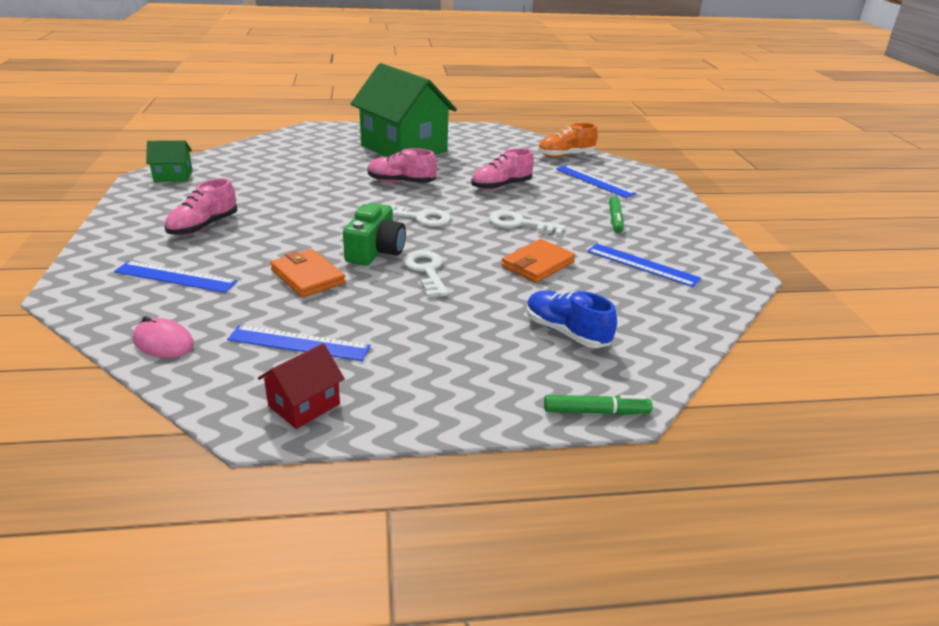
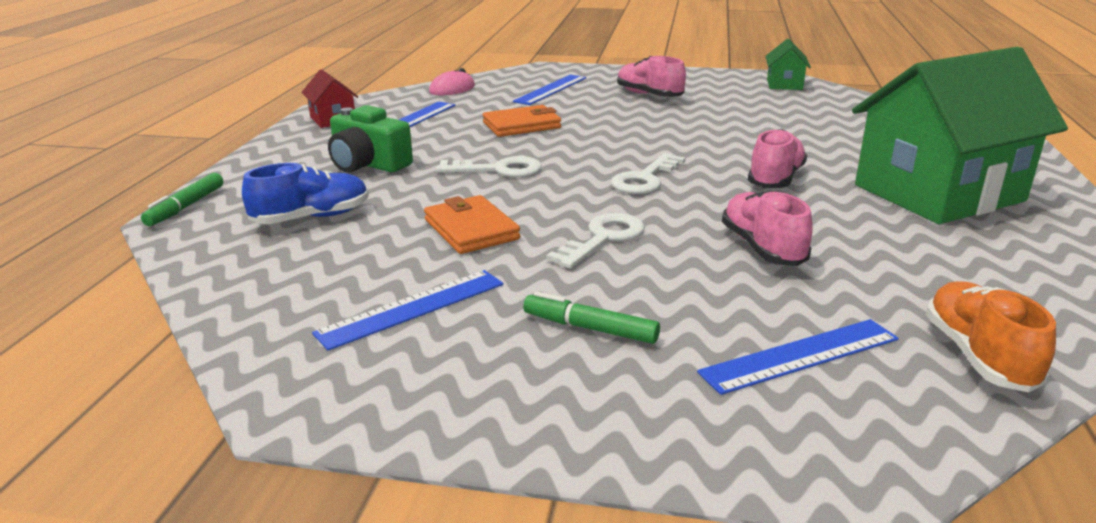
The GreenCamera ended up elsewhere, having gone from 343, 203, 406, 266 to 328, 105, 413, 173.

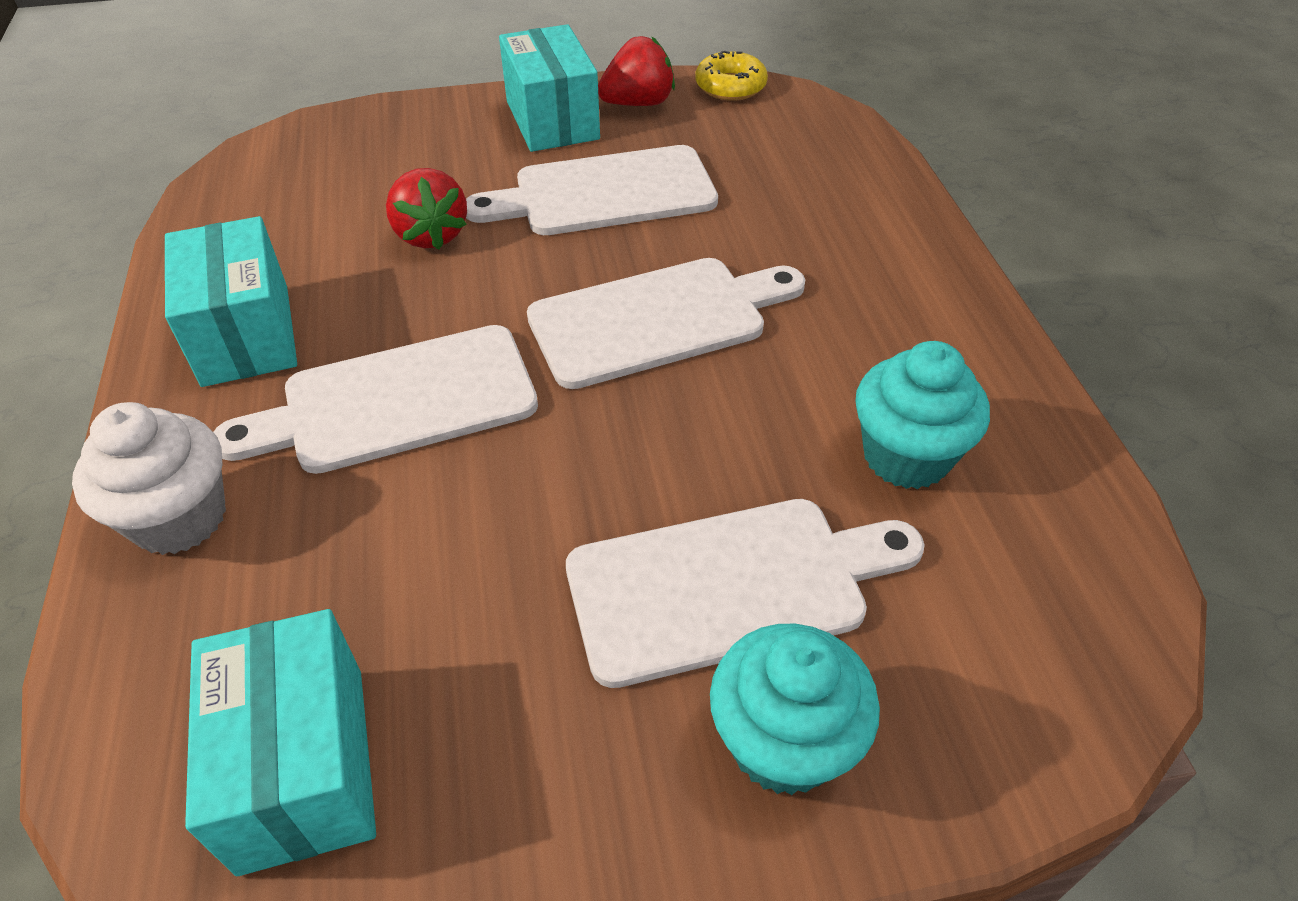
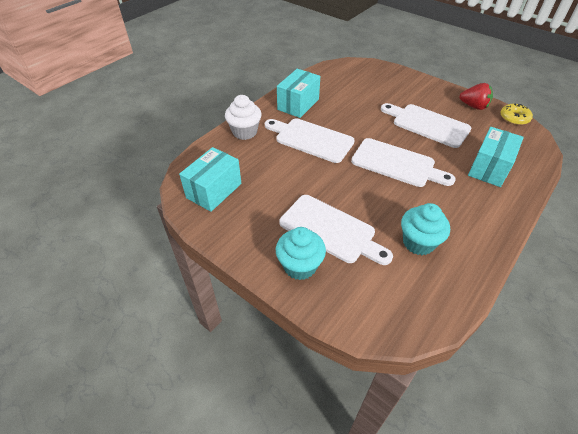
The second view lost the RedStrawberry at 386, 168, 467, 249. The TealPackage ended up elsewhere, having gone from 499, 24, 600, 152 to 468, 127, 524, 187.

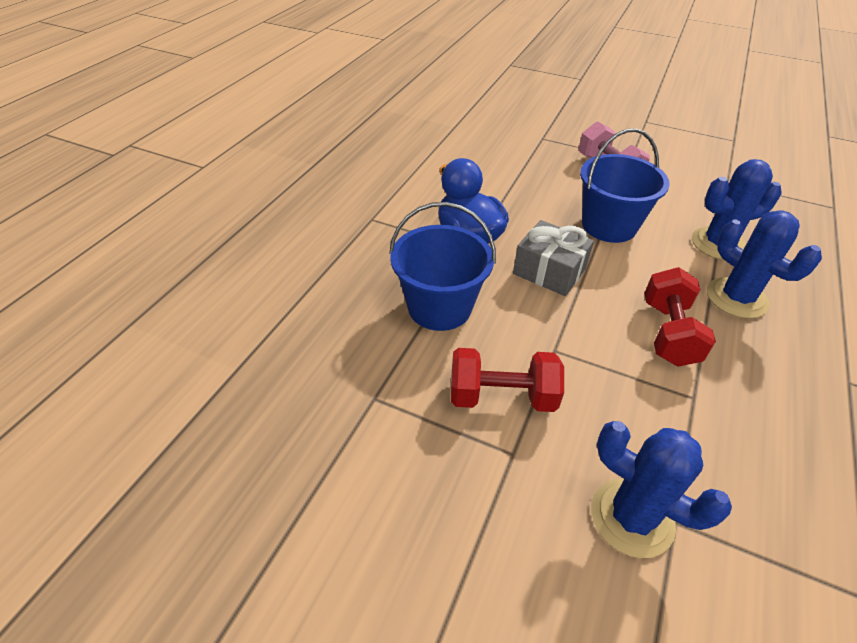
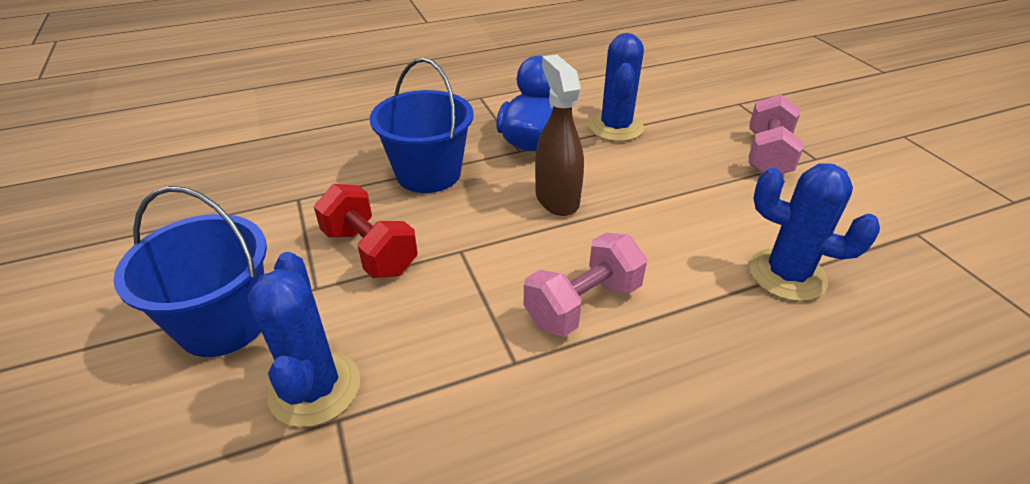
The RoyalBluePail ended up elsewhere, having gone from 580, 128, 670, 243 to 113, 186, 267, 357. The RoyalBlueCactus ended up elsewhere, having gone from 707, 210, 822, 319 to 589, 33, 644, 141. Where the AshGreyPresent stood at 513, 220, 594, 296, the DarkBrownSprayer came to stand at 535, 54, 584, 216. What was the RedFreeWeight at 644, 267, 716, 367 turned into the PinkFreeWeight at 524, 233, 647, 337.

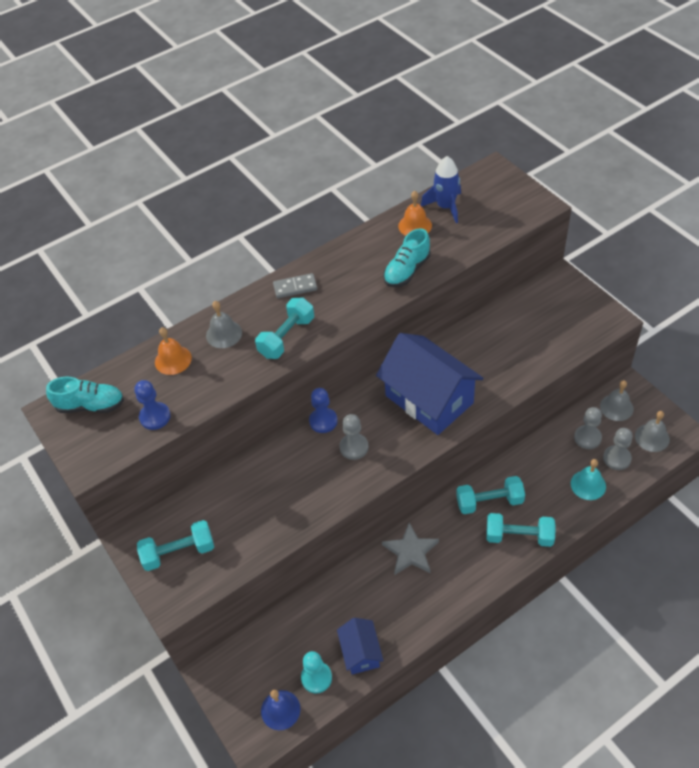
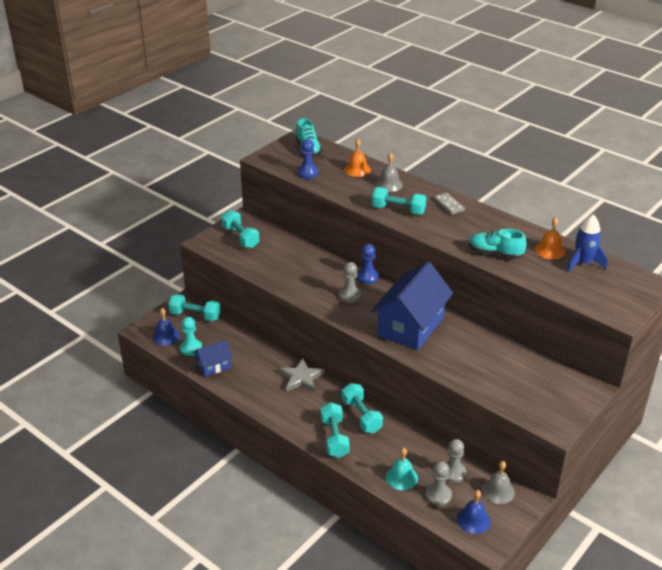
The second view gained the TealFreeWeight at 168, 294, 220, 321. What was the AshGreySchoolBell at 635, 411, 670, 452 turned into the RoyalBlueSchoolBell at 457, 490, 491, 534.

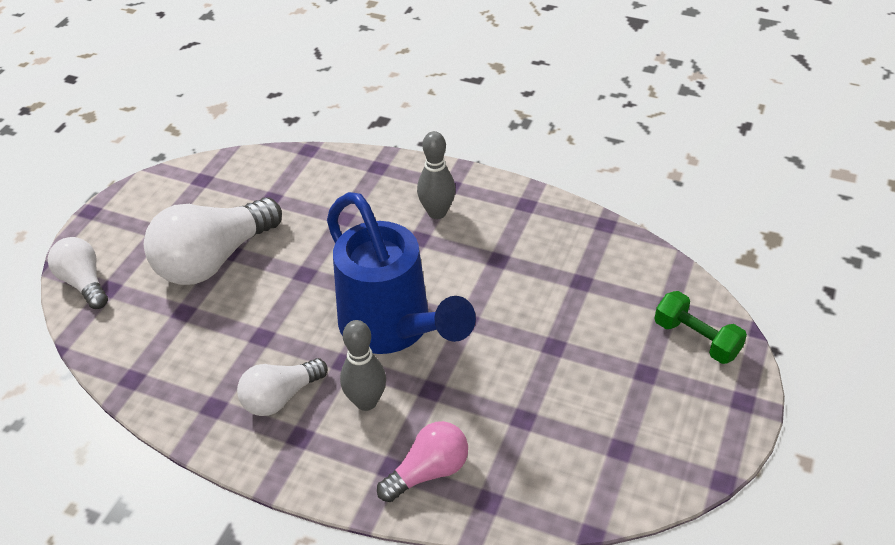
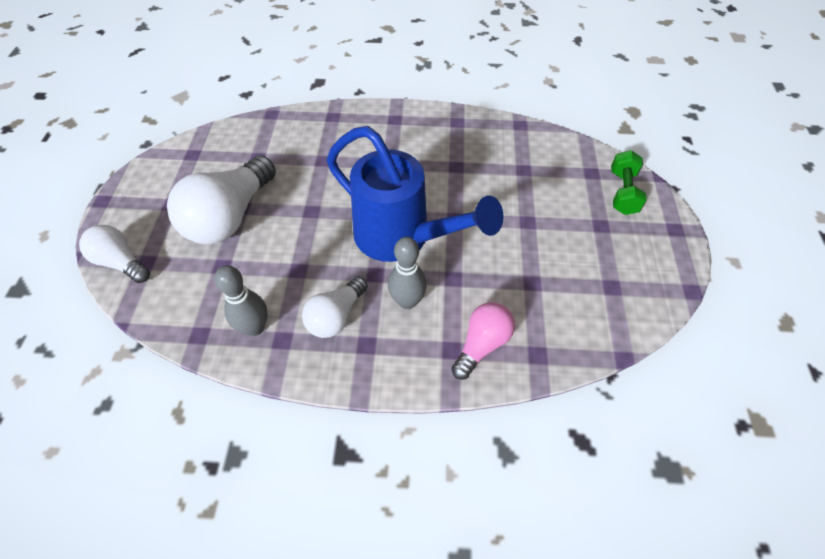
The AshGreySkittle ended up elsewhere, having gone from 417, 131, 456, 219 to 214, 265, 268, 336. The GreenFreeWeight at 654, 291, 747, 364 ended up facing another way, 75 degrees clockwise from before.

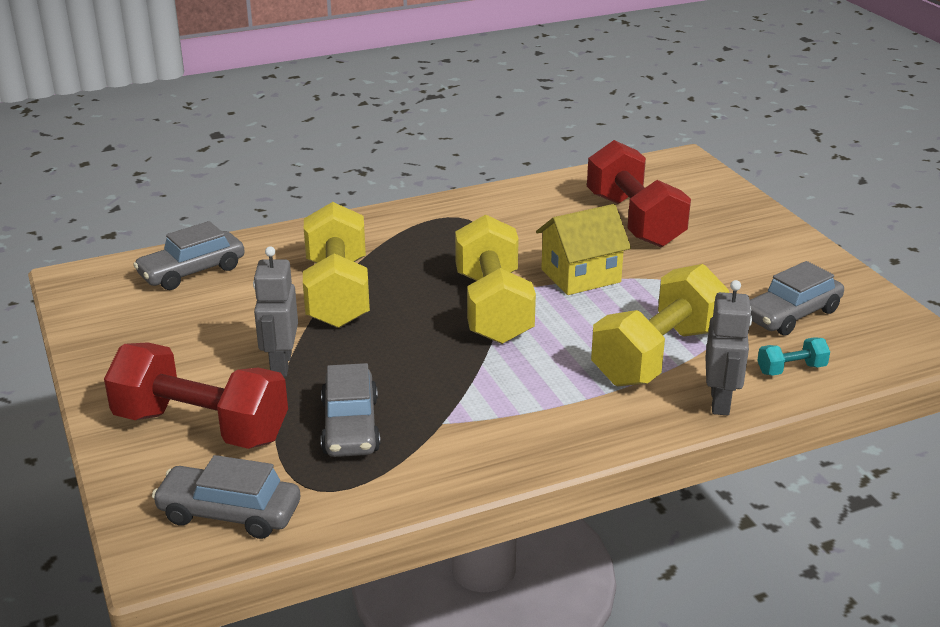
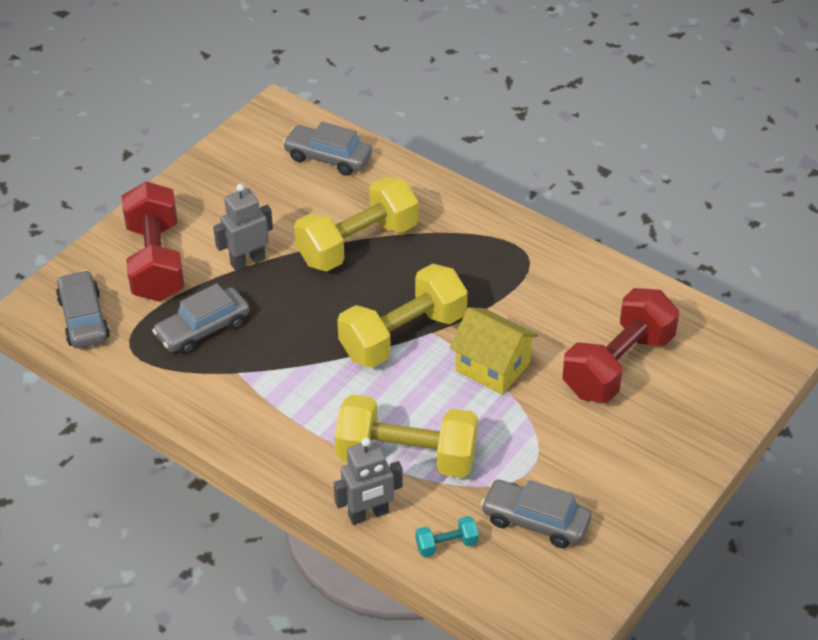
The TealFreeWeight at 757, 337, 830, 376 ended up facing another way, 60 degrees counterclockwise from before.

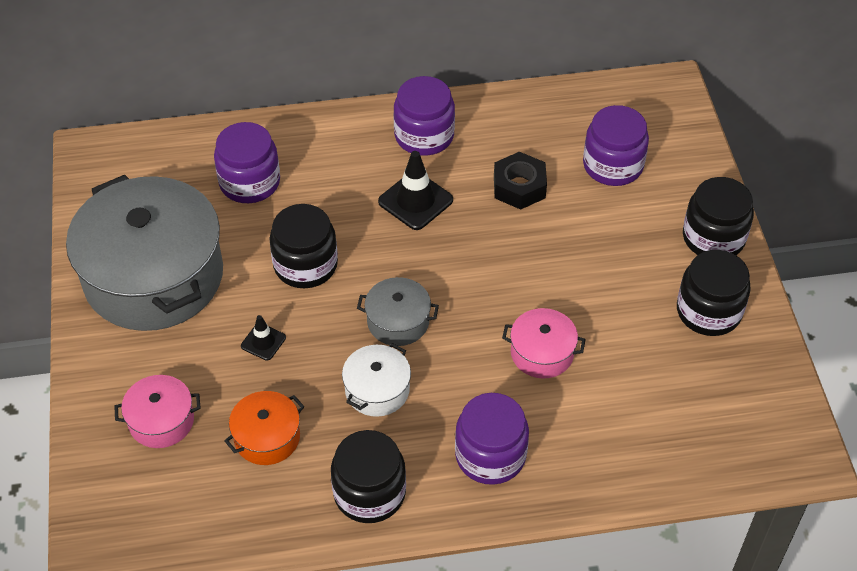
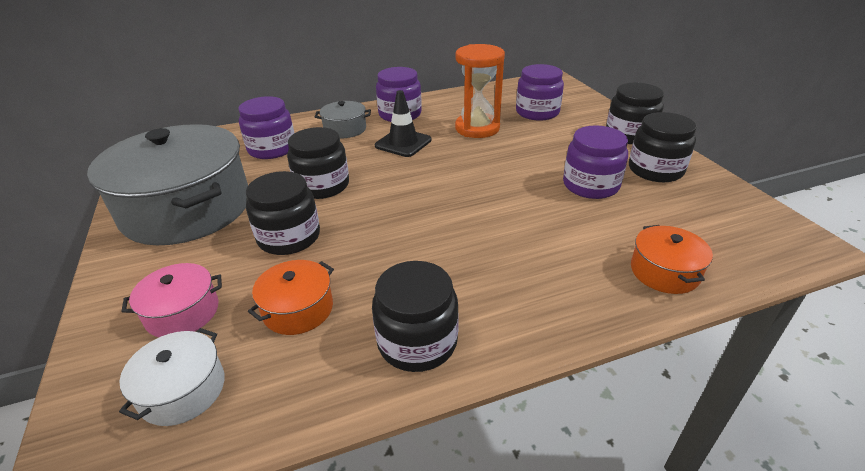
The second view lost the PinkPot at 502, 308, 586, 379. The second view gained the BrightOrangePot at 631, 225, 713, 294. The PureWhitePot ended up elsewhere, having gone from 342, 343, 411, 417 to 119, 328, 225, 426. The AshGreyPot ended up elsewhere, having gone from 357, 277, 439, 346 to 315, 101, 371, 138. The RoyalPurpleJamJar ended up elsewhere, having gone from 455, 393, 529, 485 to 563, 125, 628, 199. Where the BlackSafetyCone stood at 241, 315, 286, 361, the BlackJamJar came to stand at 246, 171, 320, 255. Where the BlackHexagonNut stood at 494, 152, 547, 210, the BrightOrangeSandglass came to stand at 455, 44, 505, 138.

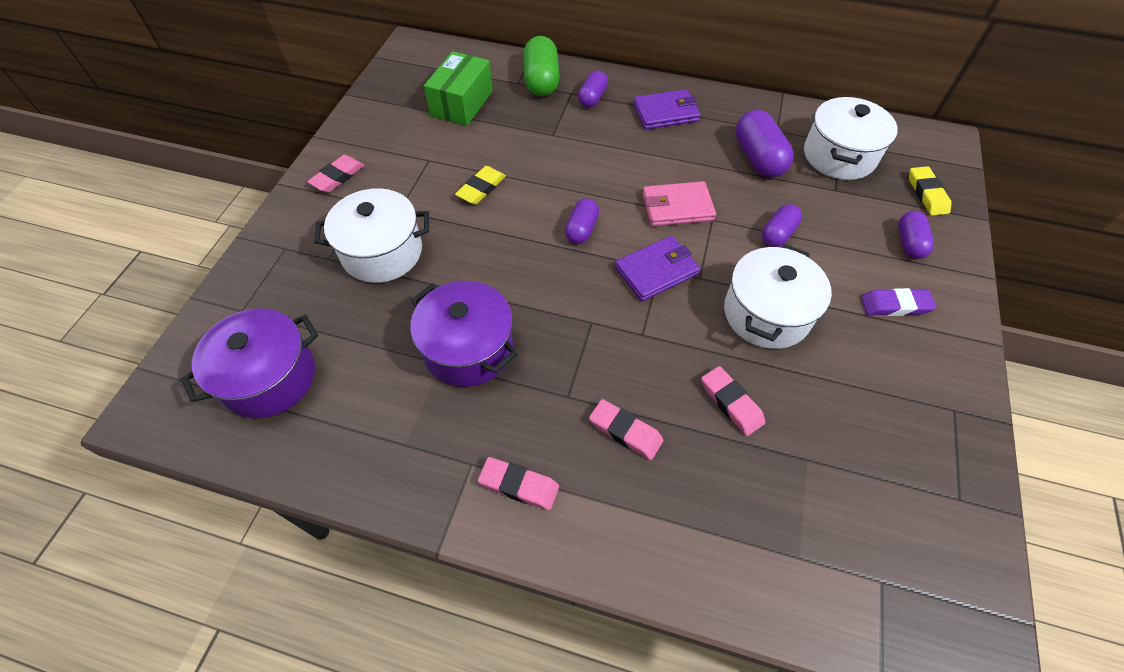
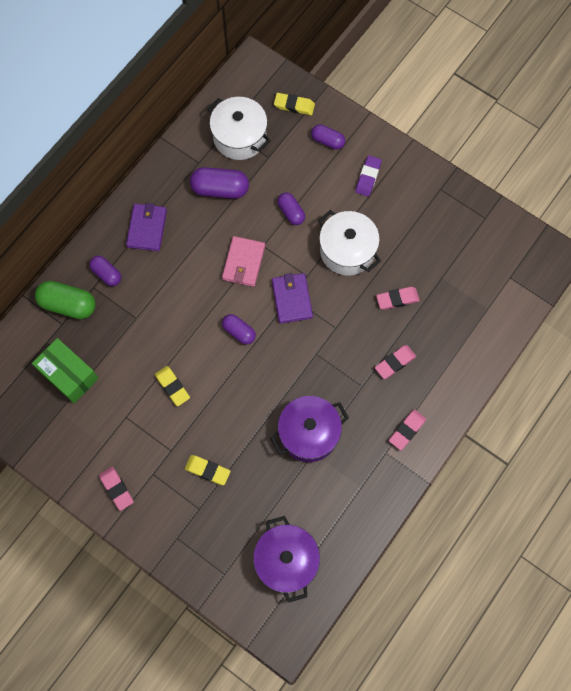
Where the PureWhitePot stood at 314, 188, 429, 283, the BrightYellowPencilEraser came to stand at 185, 455, 230, 485.

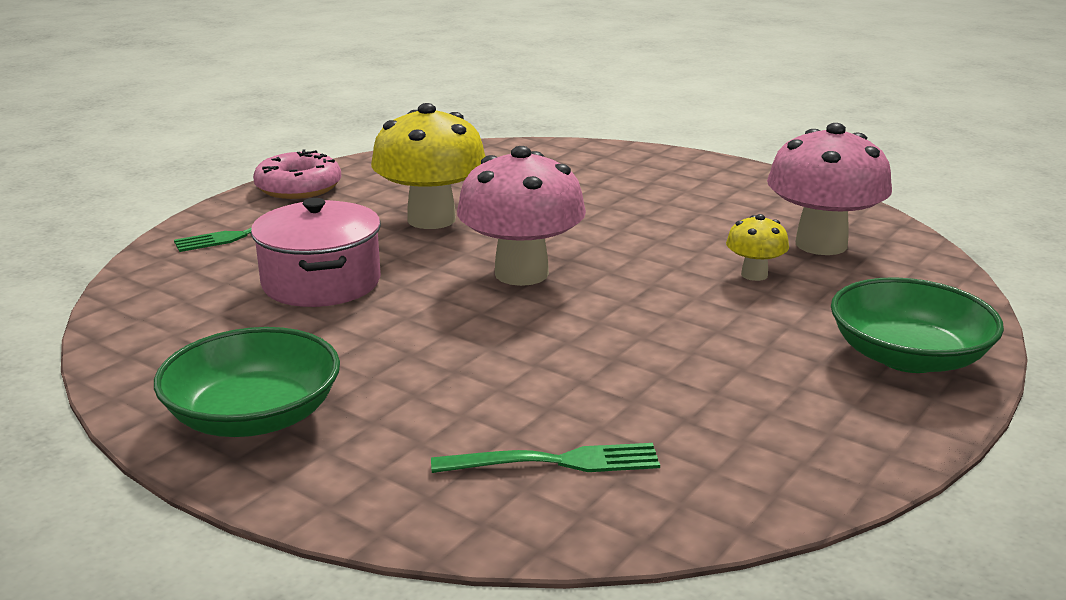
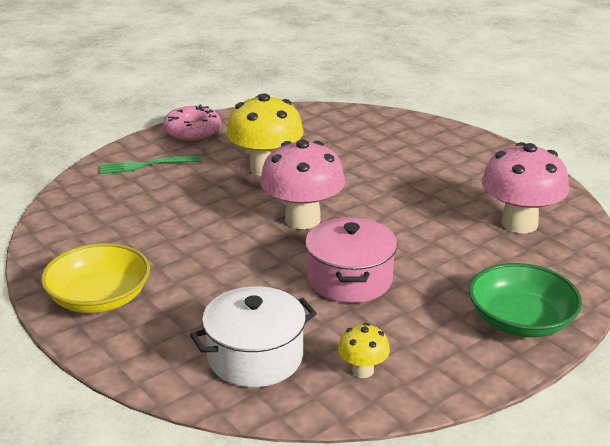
The PinkPot ended up elsewhere, having gone from 251, 198, 381, 307 to 305, 217, 397, 303. The BrightYellowToadstool ended up elsewhere, having gone from 726, 214, 789, 281 to 338, 323, 390, 378. Where the GreenDinnerFork stood at 431, 443, 660, 473, the PureWhitePot came to stand at 190, 286, 317, 387. What was the GreenServingBowl at 154, 327, 340, 437 turned into the BrightYellowServingBowl at 41, 243, 150, 313.

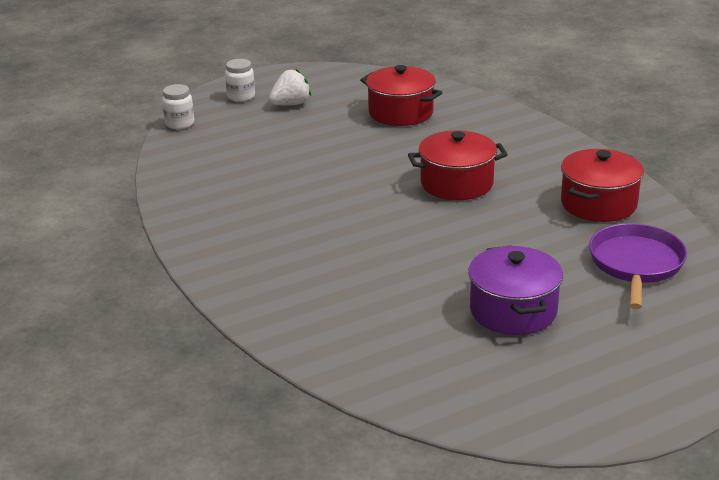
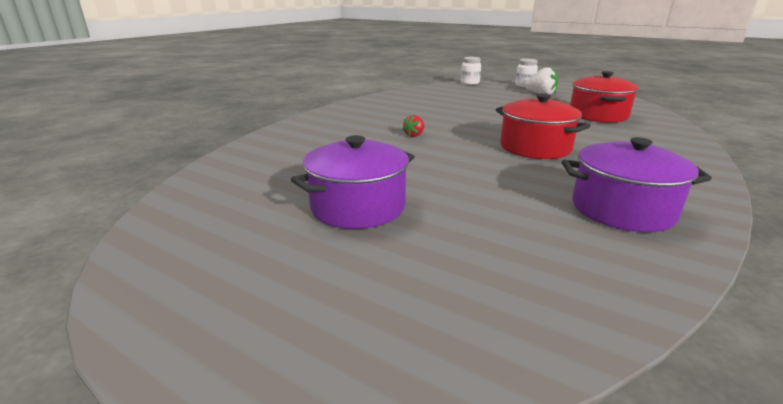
The second view lost the RoyalPurpleFryingPan at 589, 223, 687, 309. The second view gained the RedStrawberry at 402, 115, 425, 137. What was the RedPot at 561, 149, 644, 222 turned into the RoyalPurplePot at 562, 137, 712, 232.

